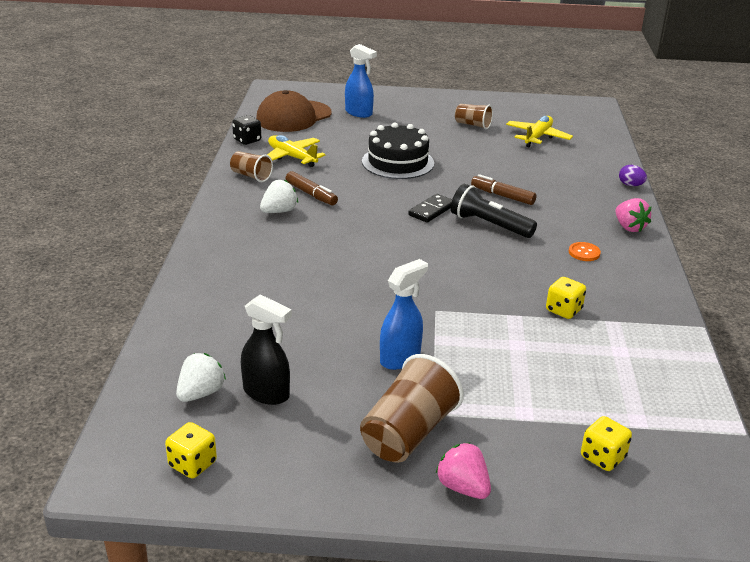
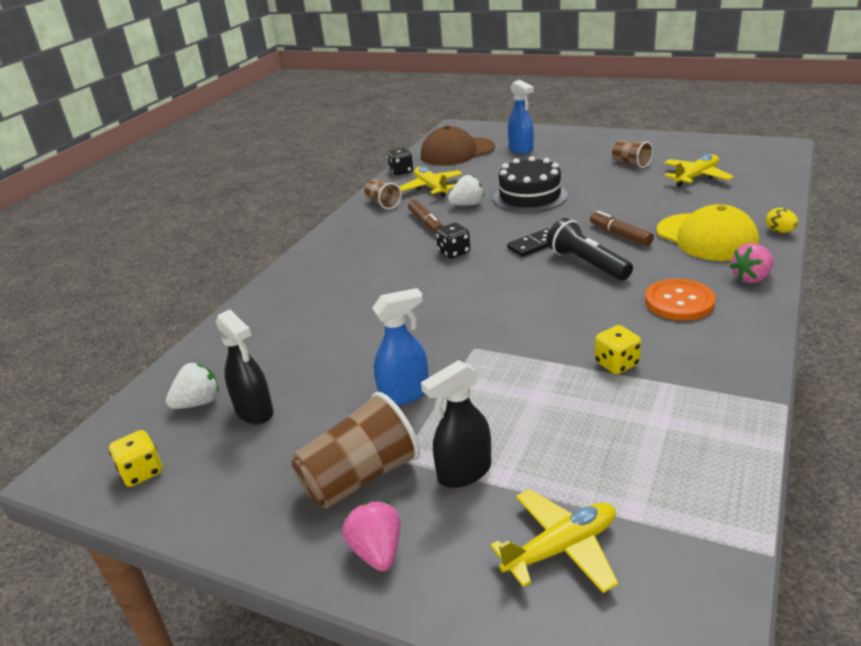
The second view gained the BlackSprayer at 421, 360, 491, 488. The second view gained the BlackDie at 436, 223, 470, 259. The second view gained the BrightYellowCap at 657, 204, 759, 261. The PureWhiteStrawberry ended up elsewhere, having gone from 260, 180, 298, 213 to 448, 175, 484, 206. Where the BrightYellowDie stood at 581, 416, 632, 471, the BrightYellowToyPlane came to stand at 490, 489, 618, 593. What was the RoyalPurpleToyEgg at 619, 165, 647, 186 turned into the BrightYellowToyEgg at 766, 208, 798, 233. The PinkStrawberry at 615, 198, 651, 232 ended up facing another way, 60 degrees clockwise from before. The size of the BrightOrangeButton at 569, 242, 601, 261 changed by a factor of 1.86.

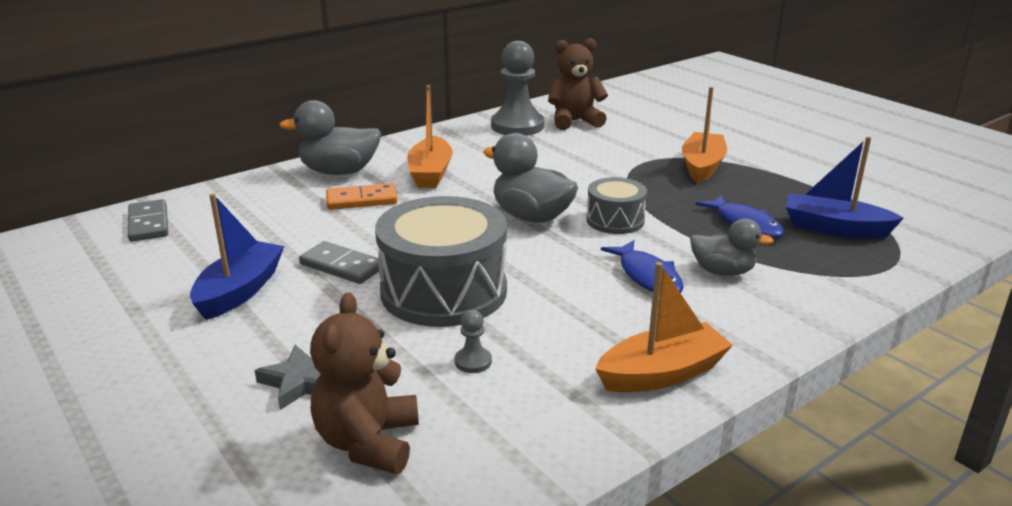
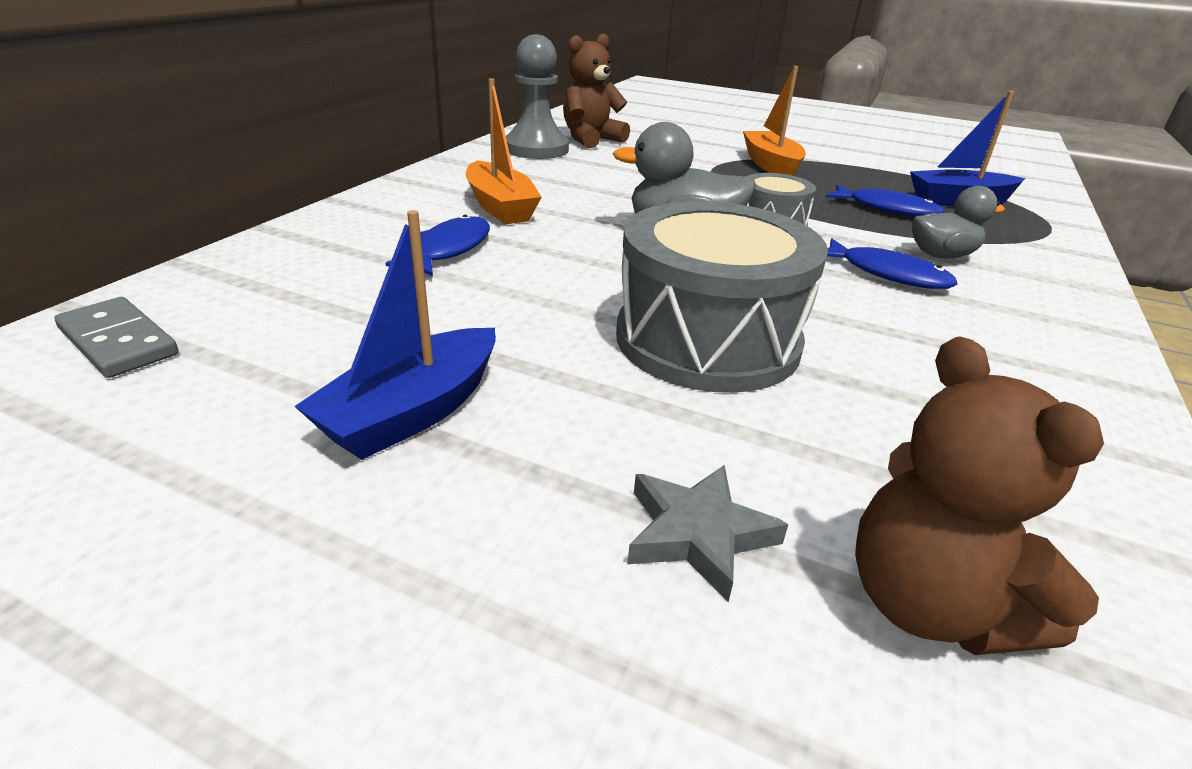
The second view lost the AshGreyDuck at 279, 100, 381, 175. The second view lost the AshGreyDominoTile at 299, 241, 379, 284. The second view lost the AshGreyChessPawn at 455, 310, 492, 373. The second view lost the BrightOrangeToyBoat at 595, 262, 733, 393. Where the BrightOrangeDominoTile stood at 326, 183, 397, 210, the RoyalBlueToyFish came to stand at 386, 215, 490, 276. The RoyalBlueToyBoat at 190, 193, 284, 320 ended up facing another way, 135 degrees counterclockwise from before.

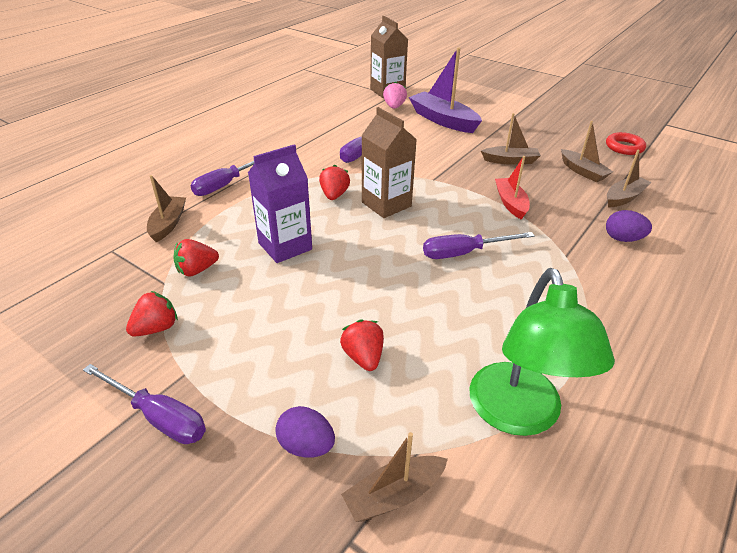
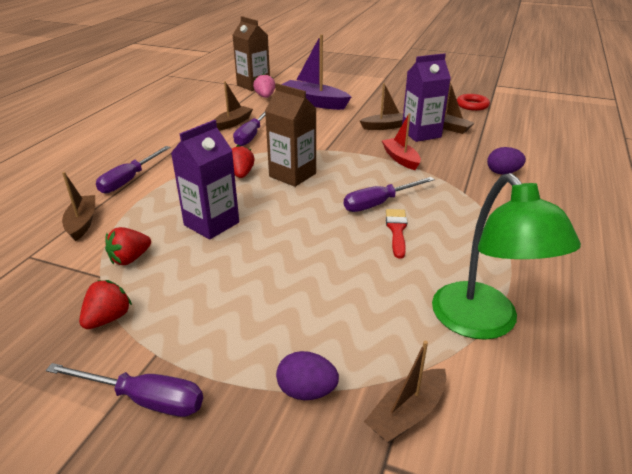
The second view lost the RedStrawberry at 340, 319, 384, 371. The second view gained the RedPaintbrush at 386, 209, 407, 259. The second view gained the RoyalPurpleJuiceCarton at 402, 53, 451, 142. The DarkBrownToyBoat ended up elsewhere, having gone from 607, 149, 651, 207 to 214, 81, 253, 131.

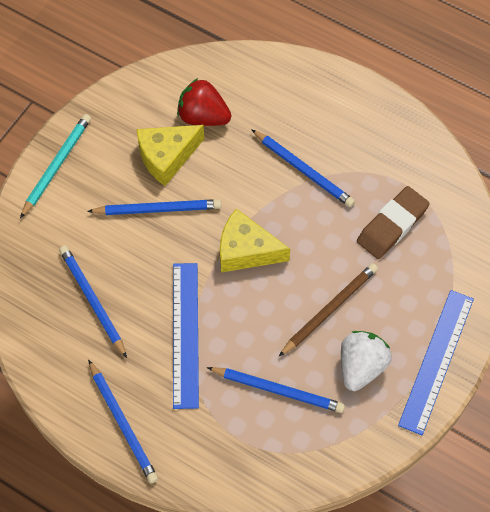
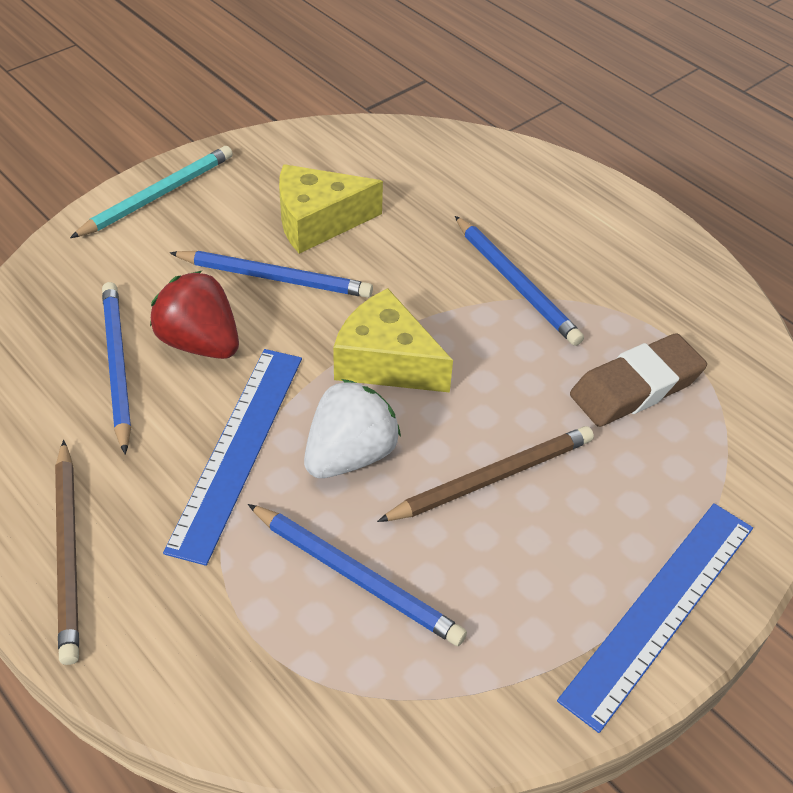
The RedStrawberry ended up elsewhere, having gone from 177, 78, 231, 126 to 150, 270, 239, 359. The PureWhiteStrawberry ended up elsewhere, having gone from 341, 331, 392, 391 to 304, 379, 401, 478. What was the RoyalBluePencil at 88, 359, 158, 483 turned into the DarkBrownPencil at 55, 440, 79, 665.

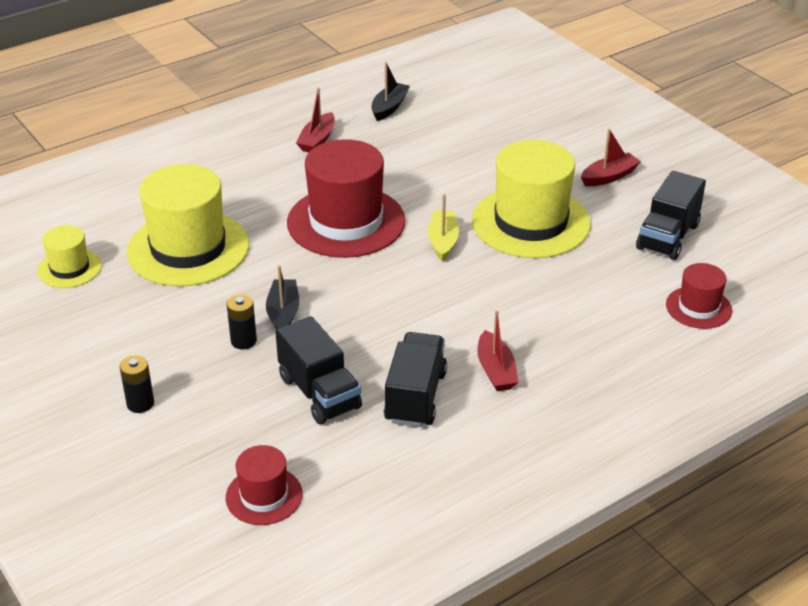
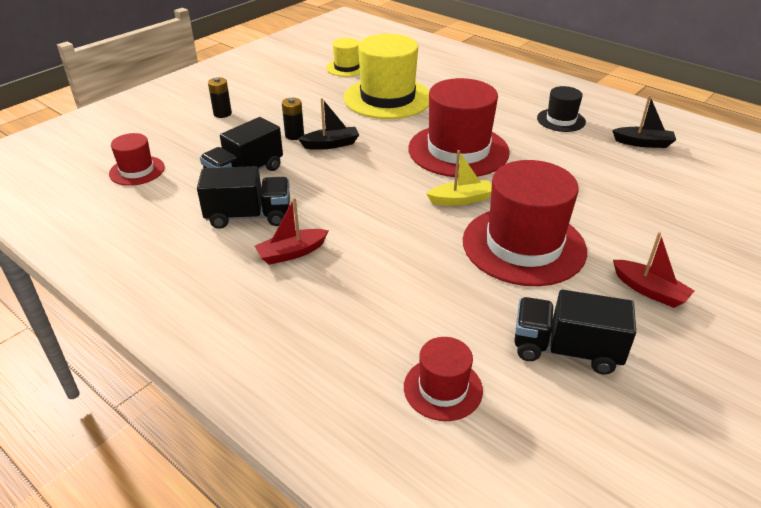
Where the RedToyBoat stood at 296, 87, 335, 152, the BlackHat came to stand at 537, 86, 586, 132. What was the BrightYellowHat at 472, 140, 591, 258 turned into the RedHat at 463, 160, 587, 286.

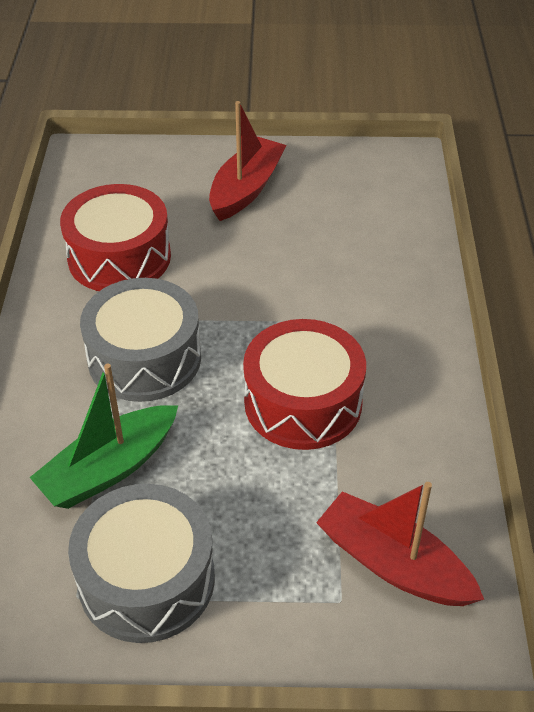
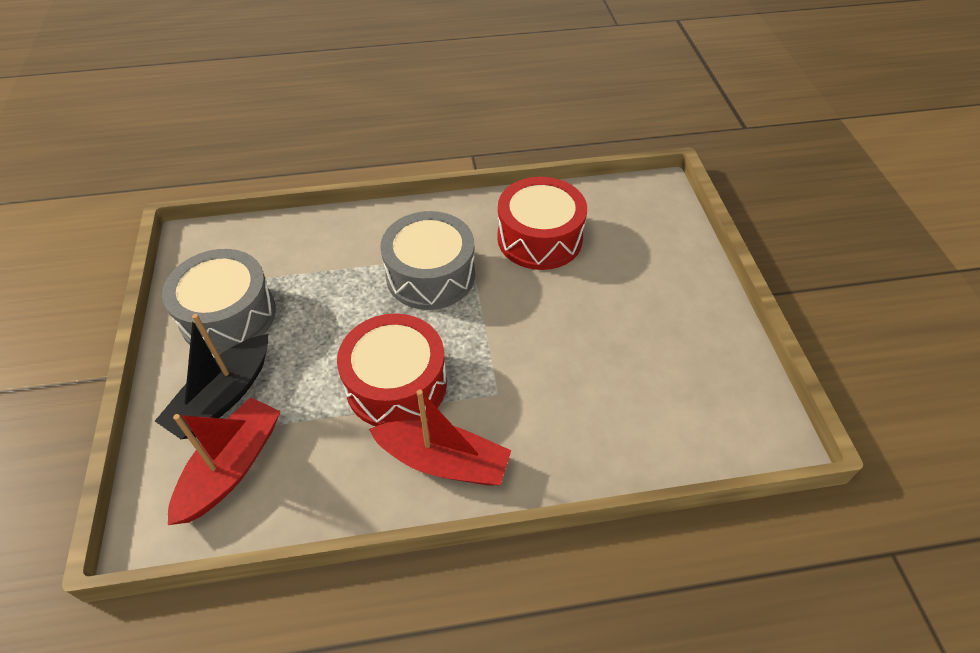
The second view lost the GreenToyBoat at 29, 364, 178, 509. The second view gained the BlackToyBoat at 155, 314, 268, 439. The RedToyBoat ended up elsewhere, having gone from 209, 101, 286, 221 to 369, 389, 511, 486.

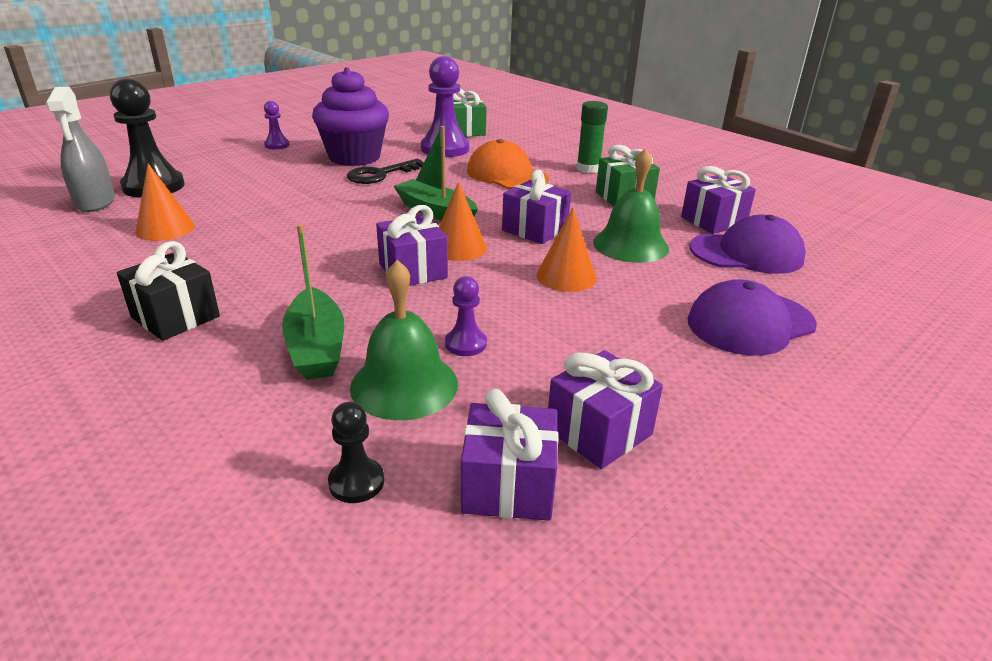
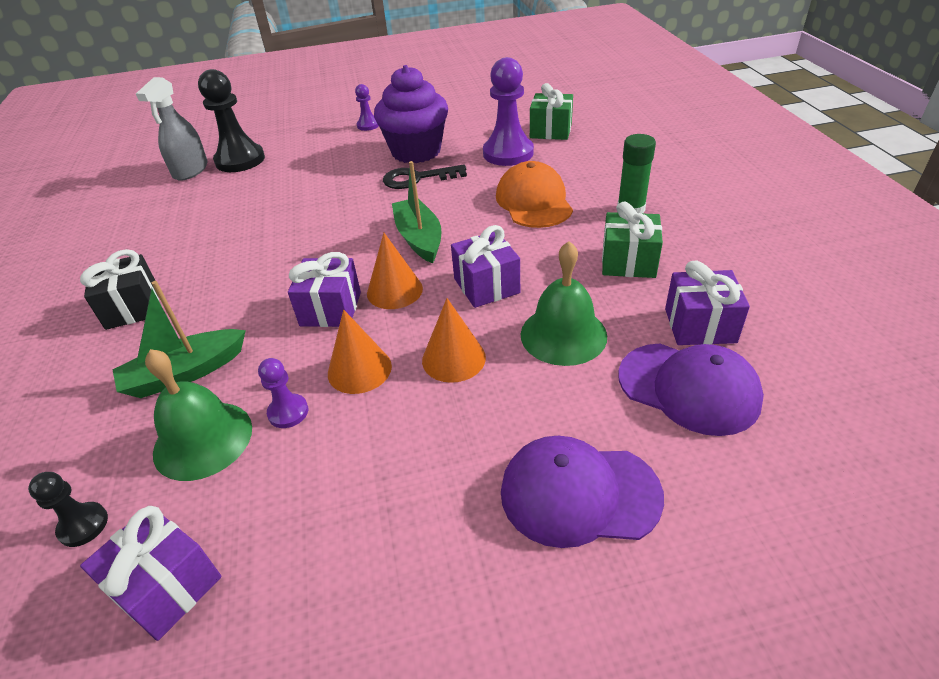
The second view lost the RoyalPurplePresent at 548, 350, 663, 469. The BrightOrangeConeShape ended up elsewhere, having gone from 135, 163, 195, 241 to 328, 309, 392, 394. The GreenToyBoat at 282, 224, 344, 380 ended up facing another way, 45 degrees clockwise from before.

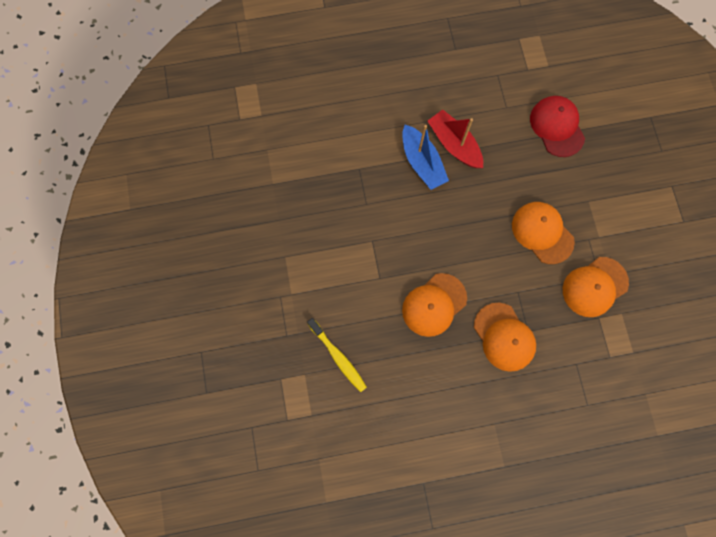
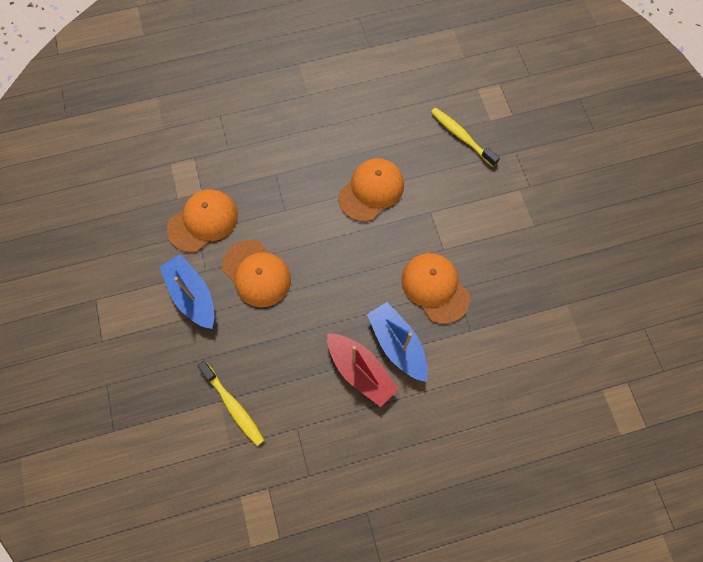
The second view gained the RoyalBlueToyBoat at 160, 254, 214, 329. The BrightOrangeCap ended up elsewhere, having gone from 474, 303, 536, 372 to 402, 253, 470, 324. Where the RedCap stood at 530, 96, 585, 157, the BrightYellowToothbrush came to stand at 198, 361, 264, 446.

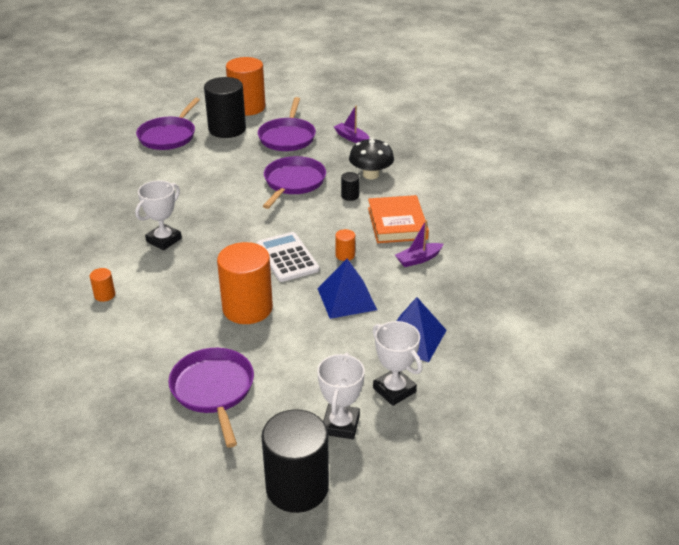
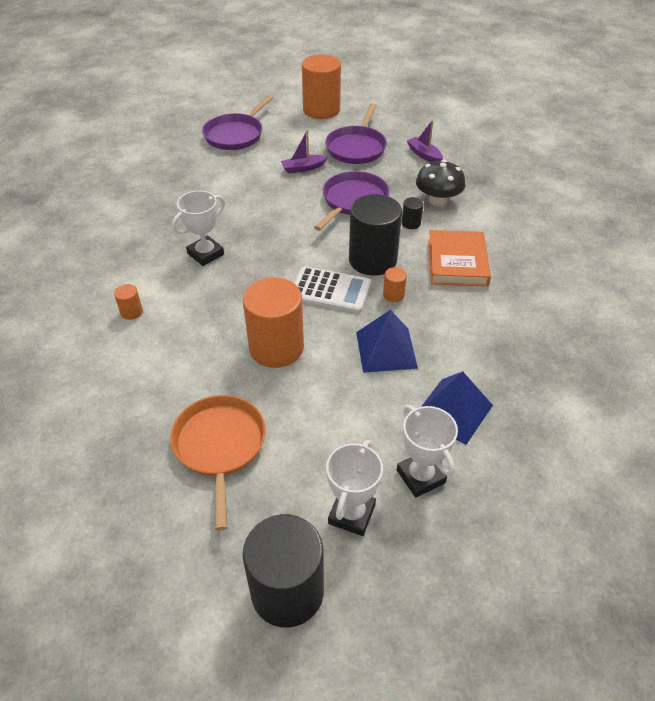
The BlackSolidCylinder ended up elsewhere, having gone from 204, 77, 246, 138 to 349, 194, 402, 276. The RoyalPurpleToyBoat ended up elsewhere, having gone from 395, 220, 443, 267 to 281, 130, 328, 173. What was the RoyalPurpleFryingPan at 168, 348, 254, 448 turned into the BrightOrangeFryingPan at 170, 395, 266, 531. The PureWhiteCalculator at 257, 232, 319, 282 ended up facing another way, 120 degrees clockwise from before.

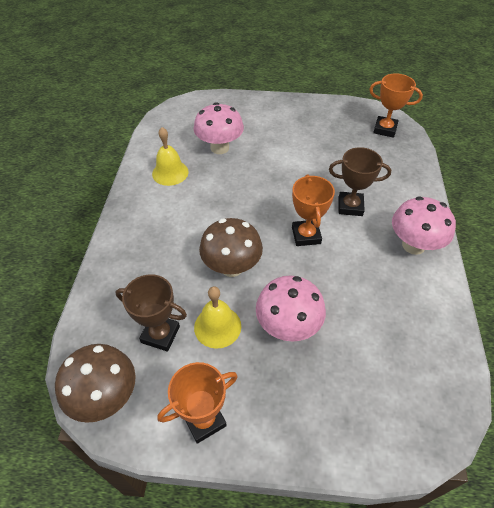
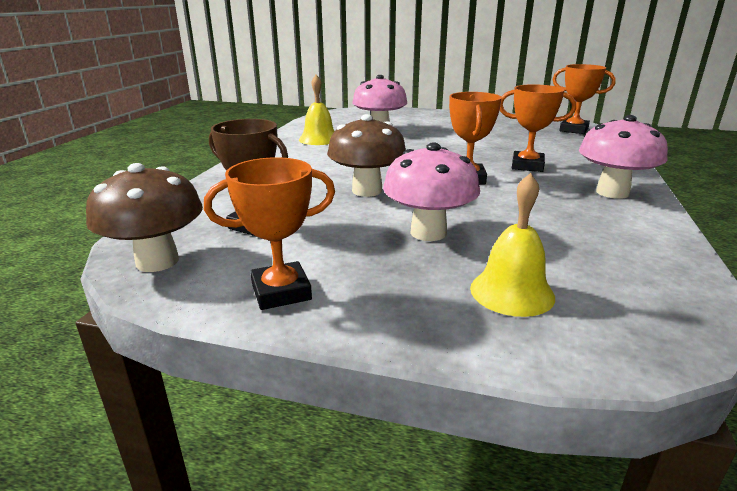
The BrightYellowSchoolBell ended up elsewhere, having gone from 194, 286, 241, 349 to 470, 173, 555, 317. What was the DarkBrownPrizeCup at 329, 147, 391, 216 turned into the BrightOrangePrizeCup at 500, 84, 576, 172.

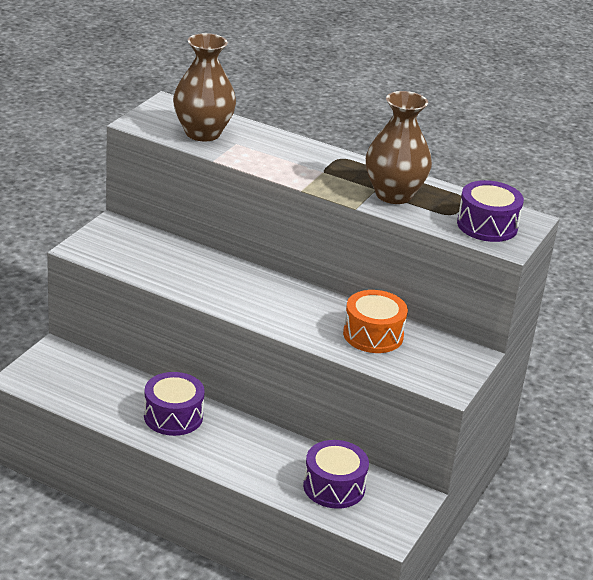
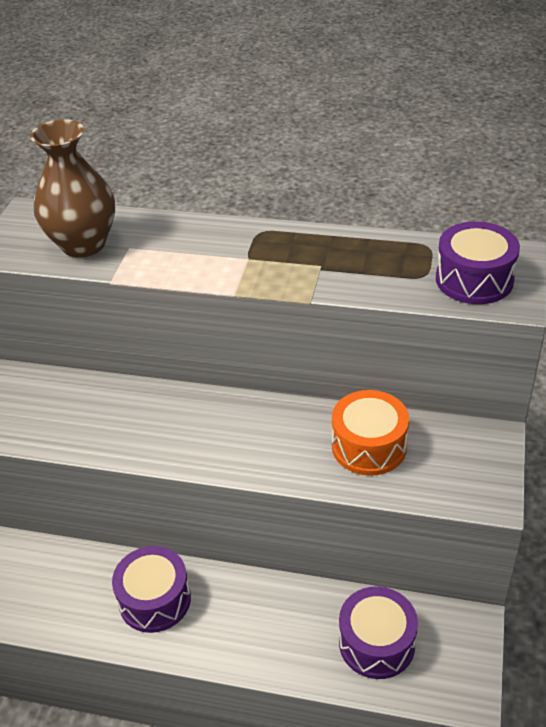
The second view lost the DarkBrownFlowerVase at 366, 91, 432, 204.

